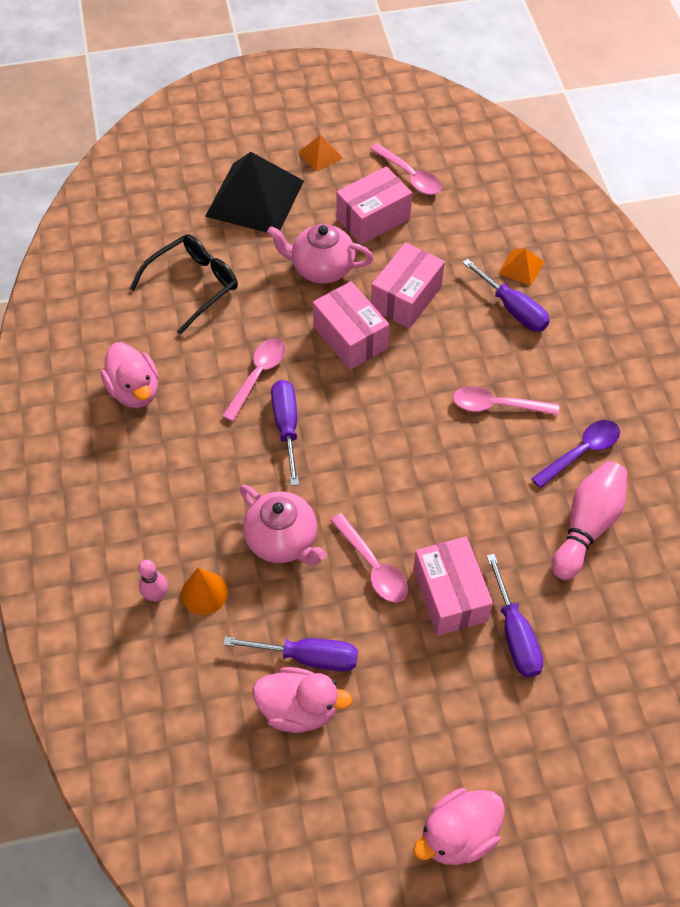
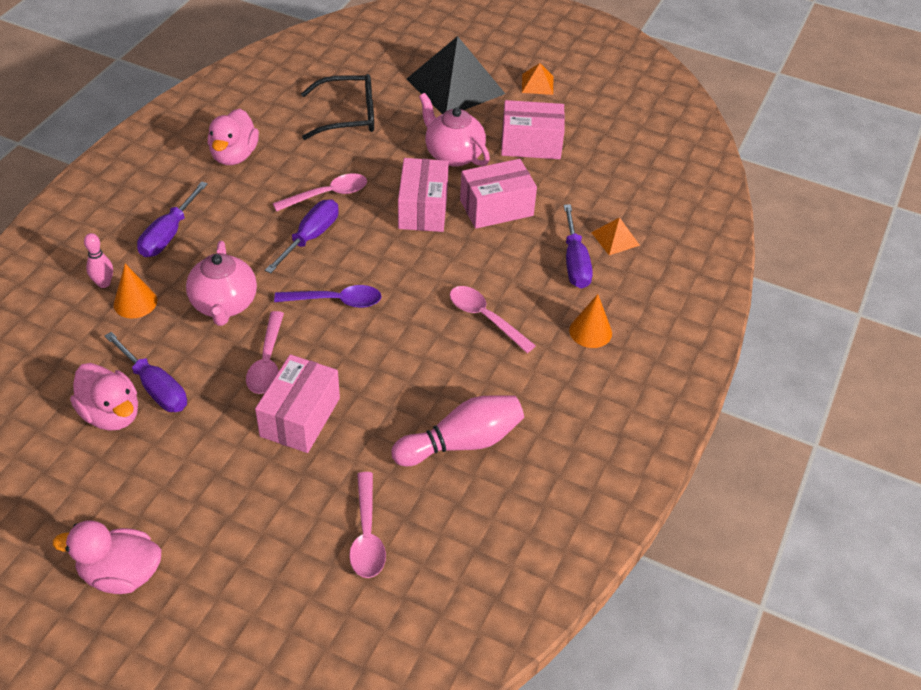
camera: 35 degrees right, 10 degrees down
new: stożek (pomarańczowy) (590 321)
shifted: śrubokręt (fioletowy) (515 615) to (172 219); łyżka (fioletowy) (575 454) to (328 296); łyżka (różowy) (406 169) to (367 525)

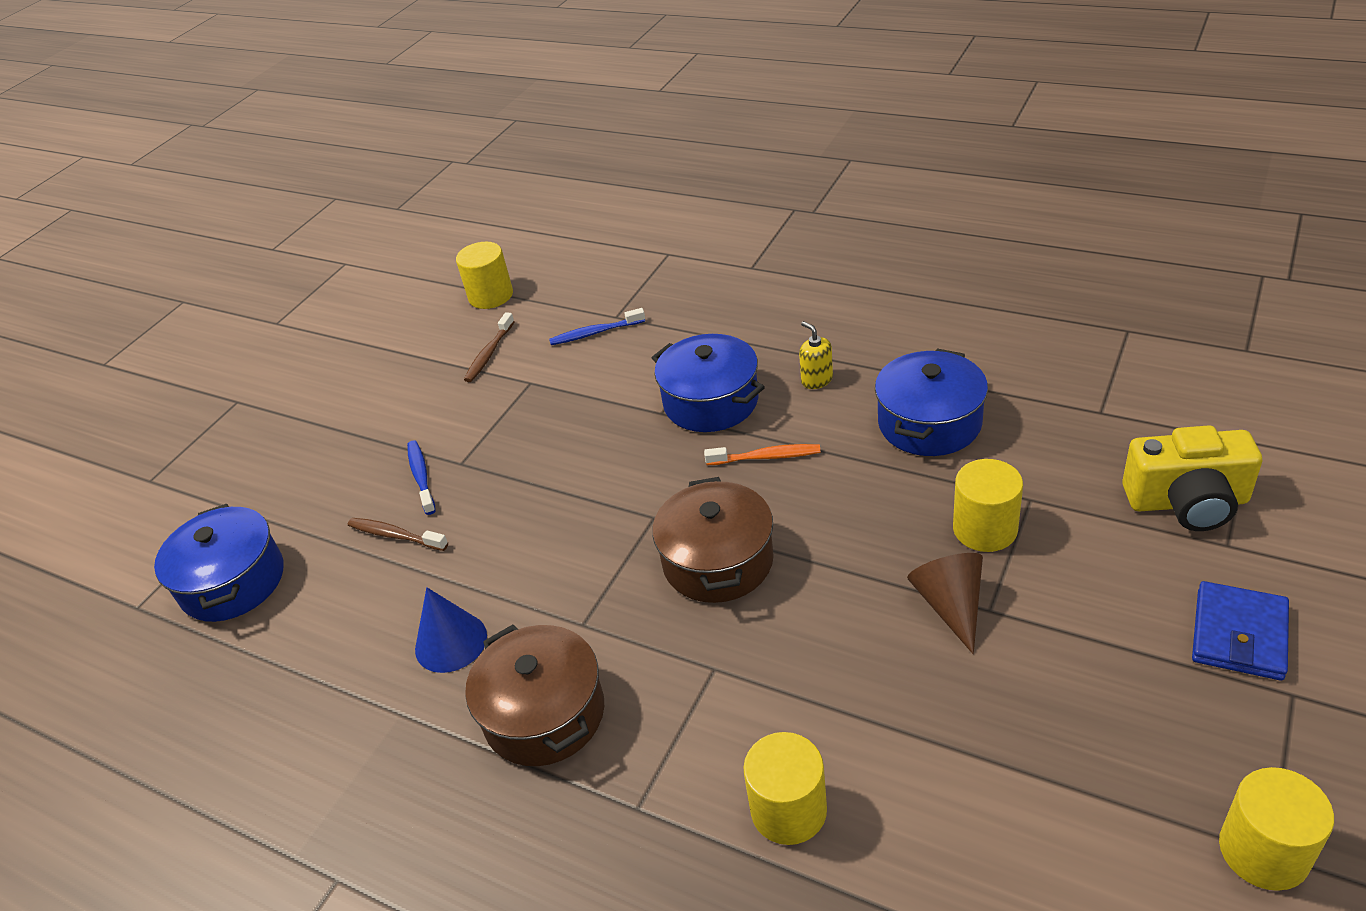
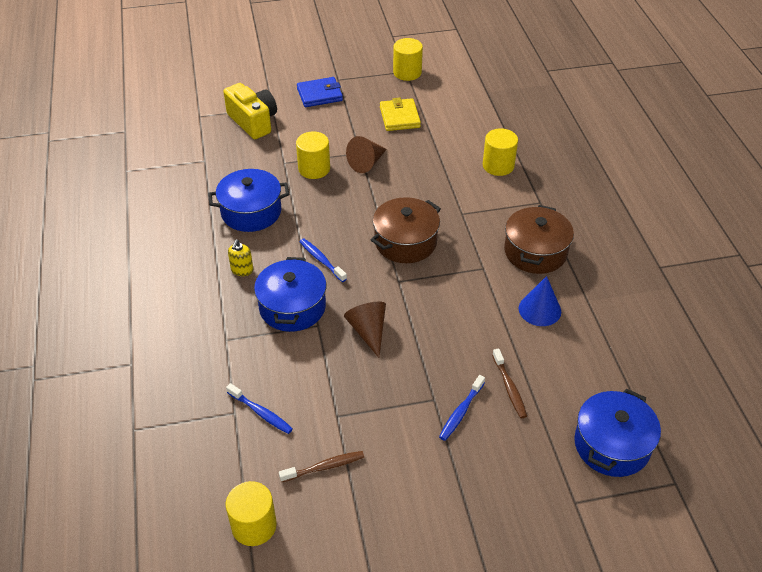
camera: 135 degrees left, 5 degrees up
new: stożek (brązowy) (365 329); portfel (żółty) (400 114)
repainted: szczoteczka do zębów (pomarańczowy) (762 454) to szczoteczka do zębów (niebieski) (323 260)

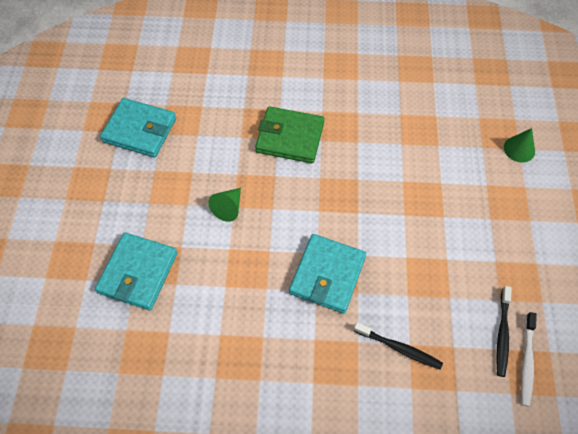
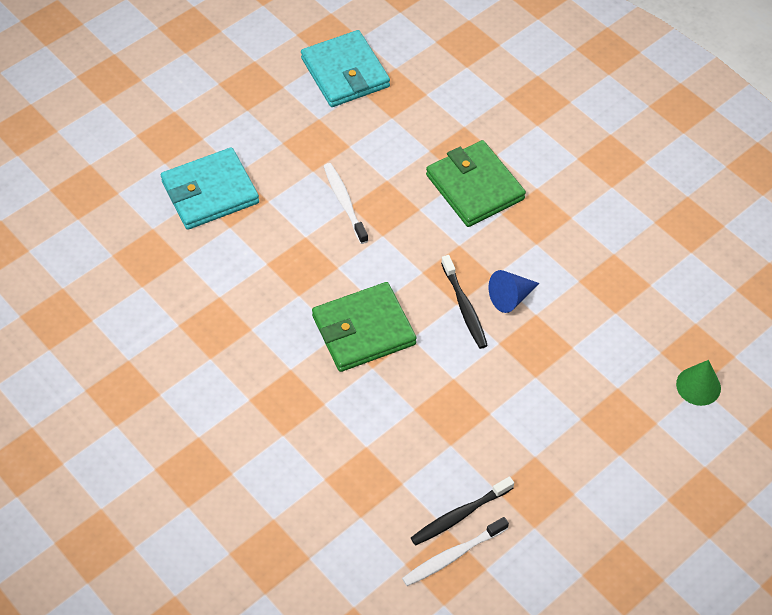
camera: 45 degrees right, 5 degrees down
new: stożek (niebieski) (513 291)
shifted: szczoteczka do zębów (czarny) (398 346) to (464 302)
swapped: stożek (zielony) (224 205) to szczoteczka do zębów (biały) (346 203)
repainted: portfel (turkusowy) (327 274) to portfel (zielony) (364 327)

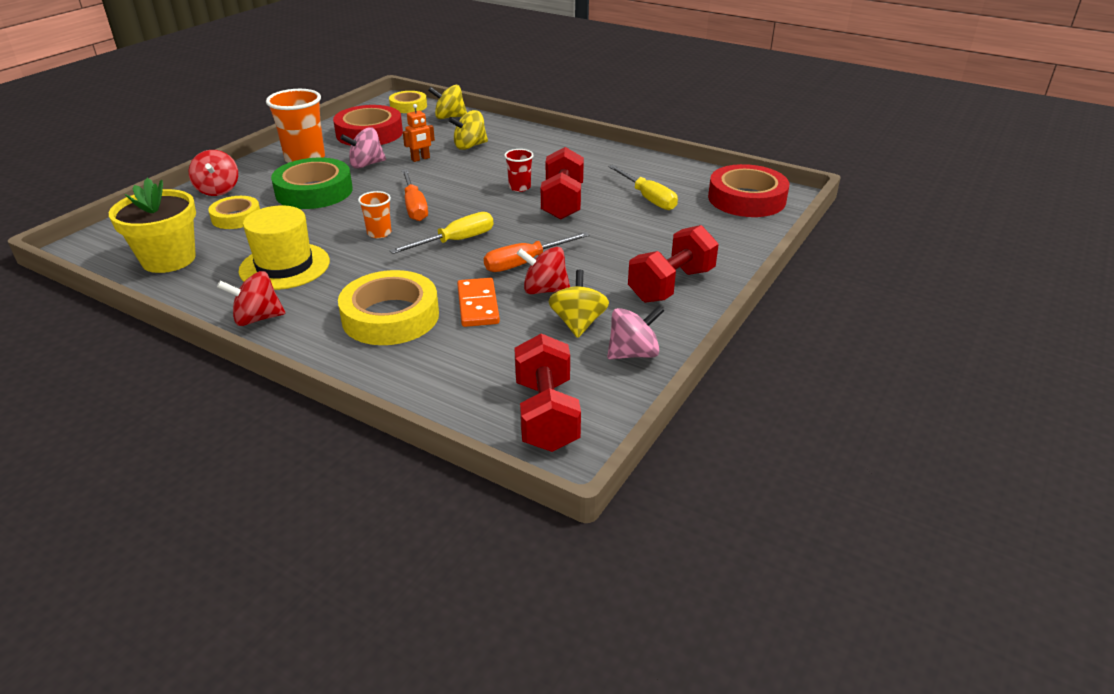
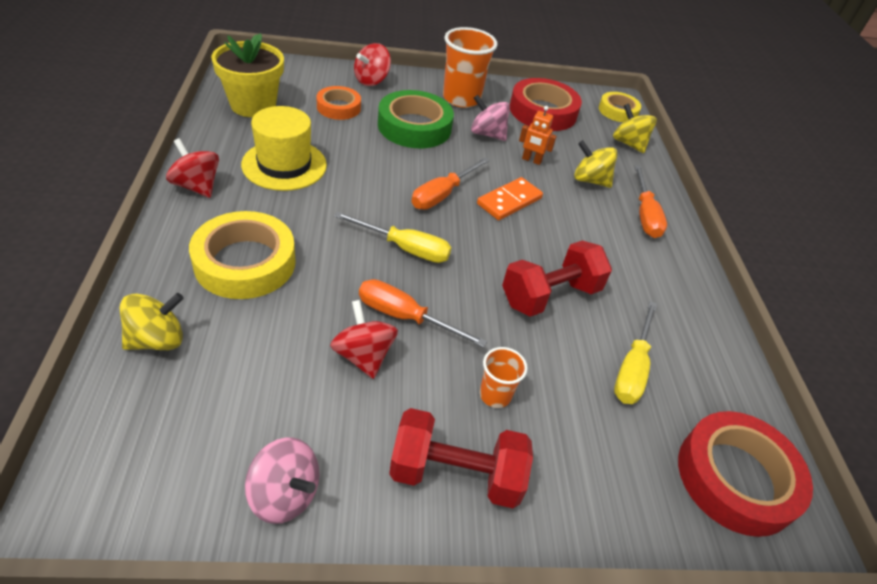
camera: 50 degrees right, 10 degrees up
gone: szklanka (czerwony) (519 170); hantel (czerwony) (547 393)
new: śrubokręt (pomarańczowy) (651 201)
shifted: bączek (żółty) (578 304) to (152 321); kostka domina (pomarańczowy) (478 302) to (510 198); szklanka (pomarańczowy) (374 214) to (504 377)
repainted: taśma klejąca (żółty) (234 212) to taśma klejąca (pomarańczowy) (339 103)

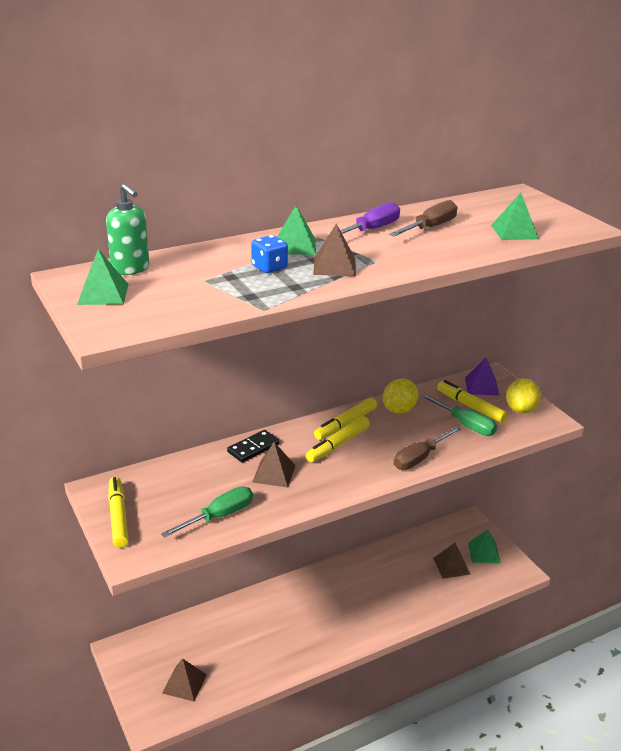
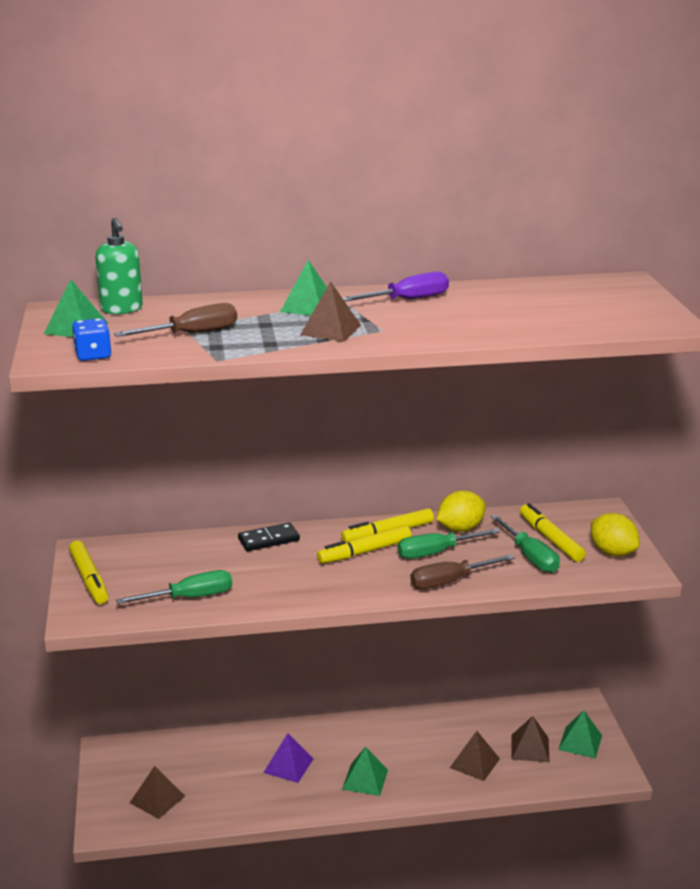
camera: 20 degrees right, 5 degrees down
new: śrubokręt (zielony) (448 543)
shifted: kostka do gry (niebieski) (269 254) to (92 339); śrubokręt (brązowy) (423 218) to (175 320); piramida (fioletowy) (482 377) to (288 758); piramida (zielony) (515 216) to (365 771); piramida (brązowy) (274 464) to (475 756)
rotated: flamaster (żółty) (118 512) = (88 572) 150 degrees clockwise; cytryna (żółty) (523 396) = (615 535) 75 degrees counterclockwise

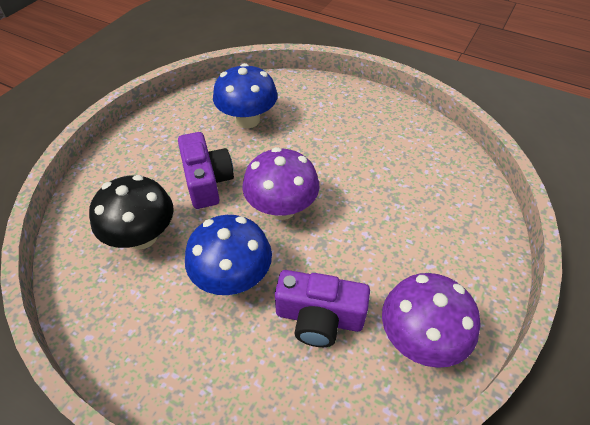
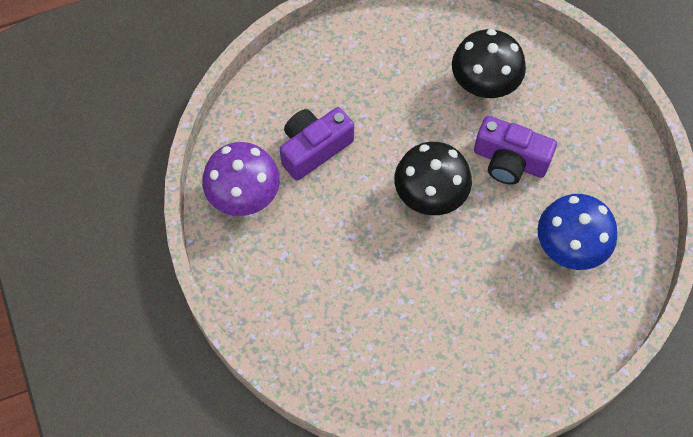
camera: 130 degrees right, 15 degrees up
gone: grzyb (niebieski) (228 255)
repainted: grzyb (fioletowy) (280 183) to grzyb (czarny) (433 178)

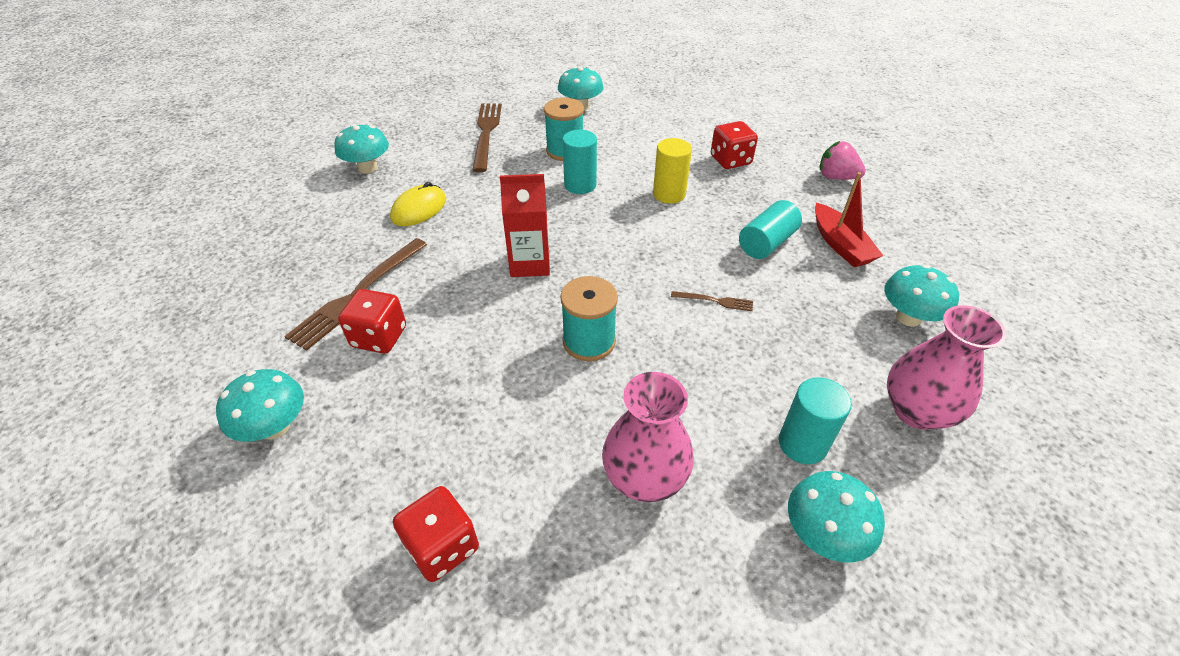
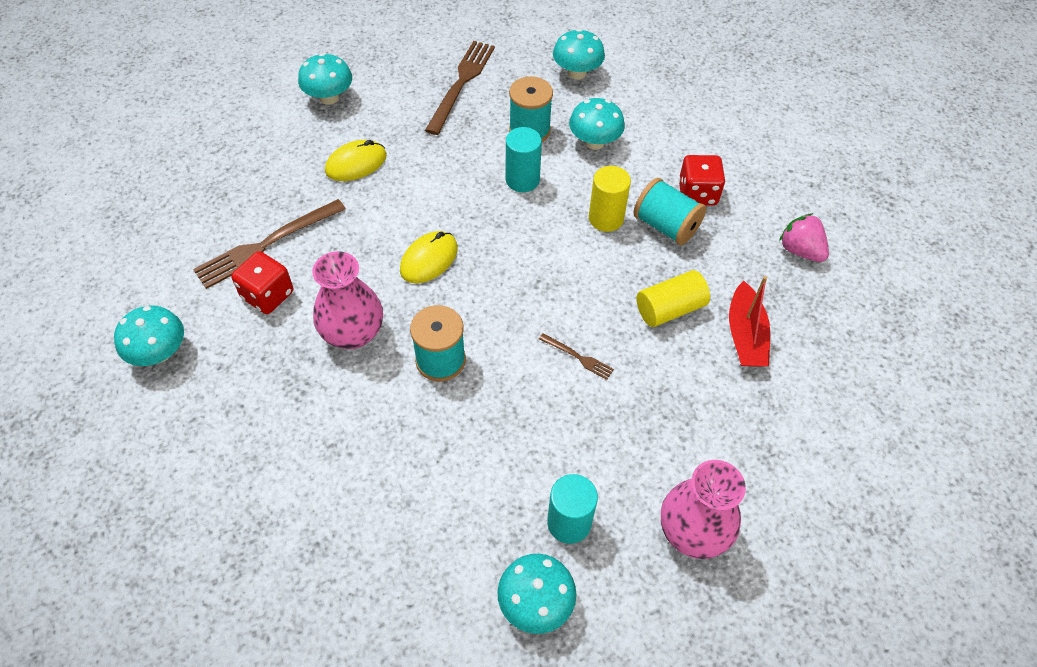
camera: 20 degrees right, 10 degrees up
gone: kostka do gry (czerwony) (436 534)
new: szpulka (turkusowy) (670 211)
shifted: wazon (różowy) (648 437) to (347 300); grzyb (turkusowy) (921 296) to (597 124)
swapped: karton mleka (czerwony) (525 225) to myszka (żółty) (429 257)
repainted: walec (turkusowy) (770 229) to walec (żółty) (673 298)

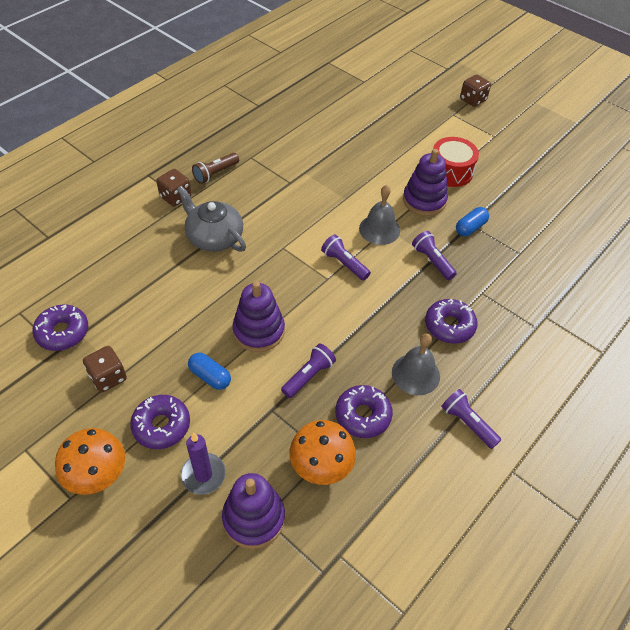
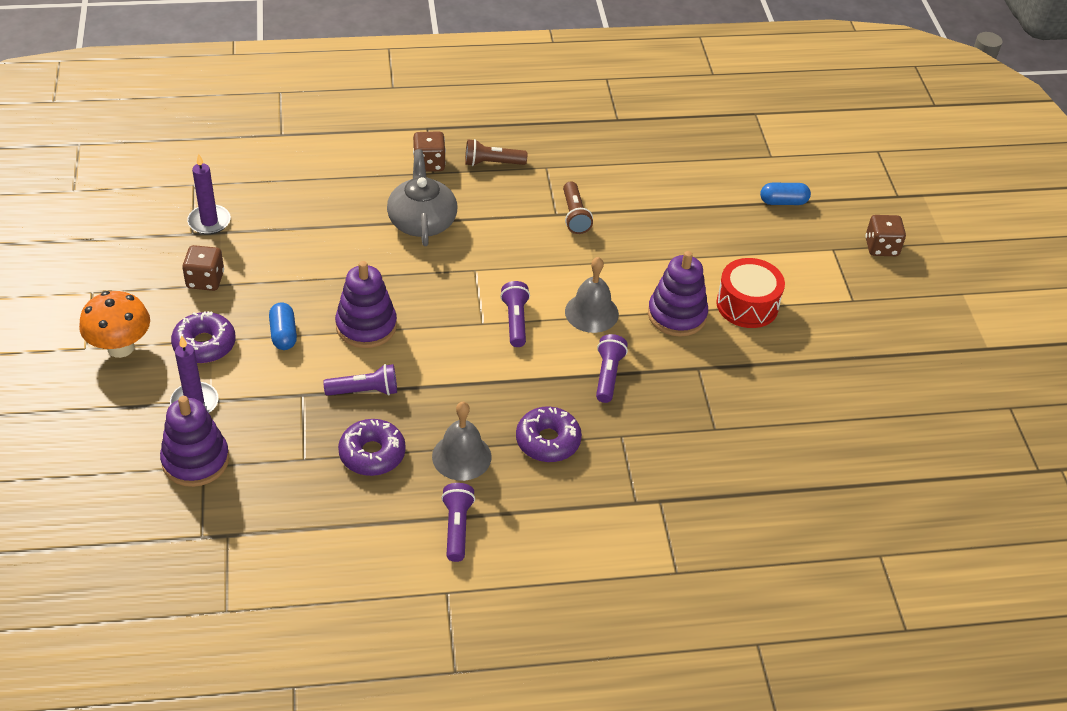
camera: 40 degrees right, 5 degrees down
gone: grzyb (pomarańczowy) (322 452)
new: latarka (brązowy) (578 207)
shifted: kapsułka (niebieski) (472 222) to (785 194)
swapped: donut (fioletowy) (60 328) to świeca (fioletowy) (209 194)

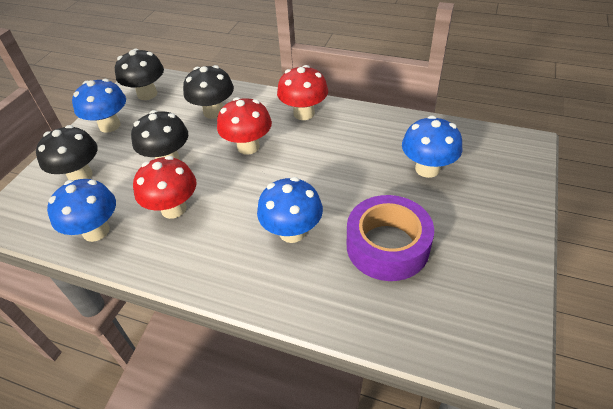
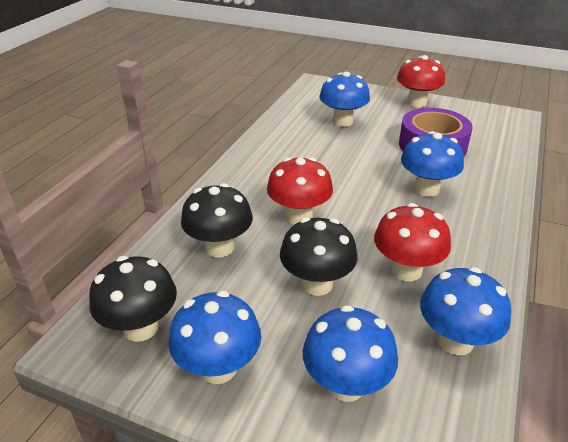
camera: 90 degrees left, 10 degrees down
shifted: grzyb (czerwony) (302 92) to (421 81)
repainted: grzyb (czarny) (67 153) to grzyb (niebieski) (350 353)

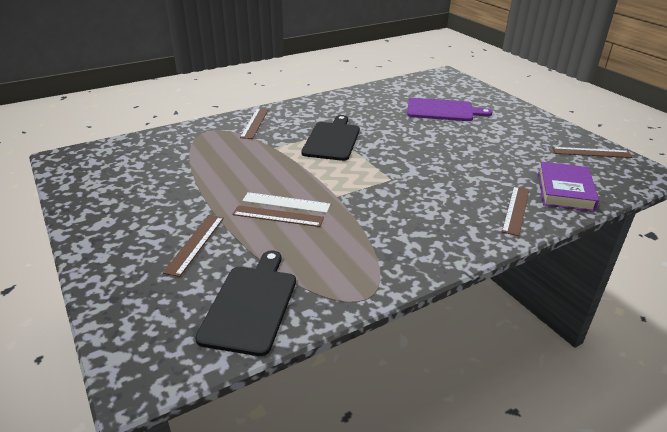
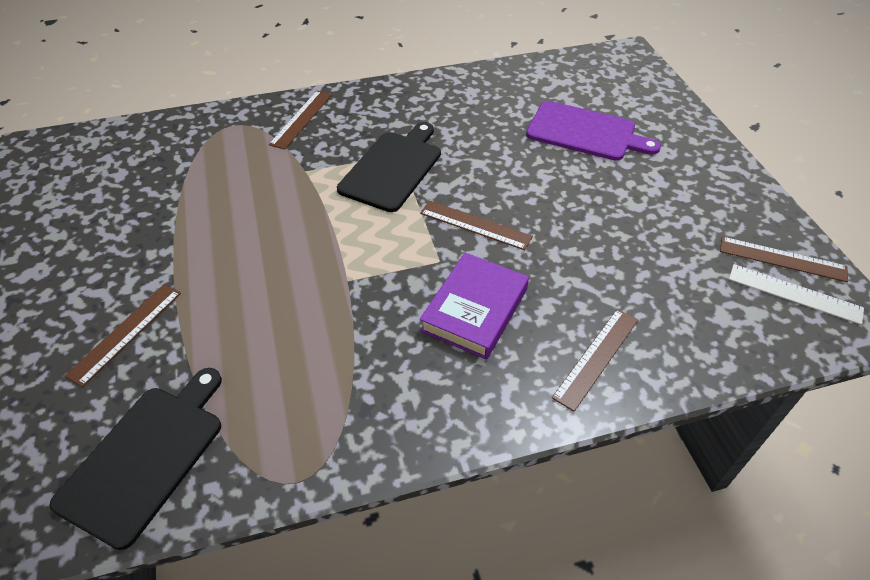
camera: 15 degrees right, 15 degrees up
shifted: linijka (brązowy) (278 216) to (476 225); książka (fioletowy) (568 187) to (474 306); linijka (biały) (286 202) to (796 294)

